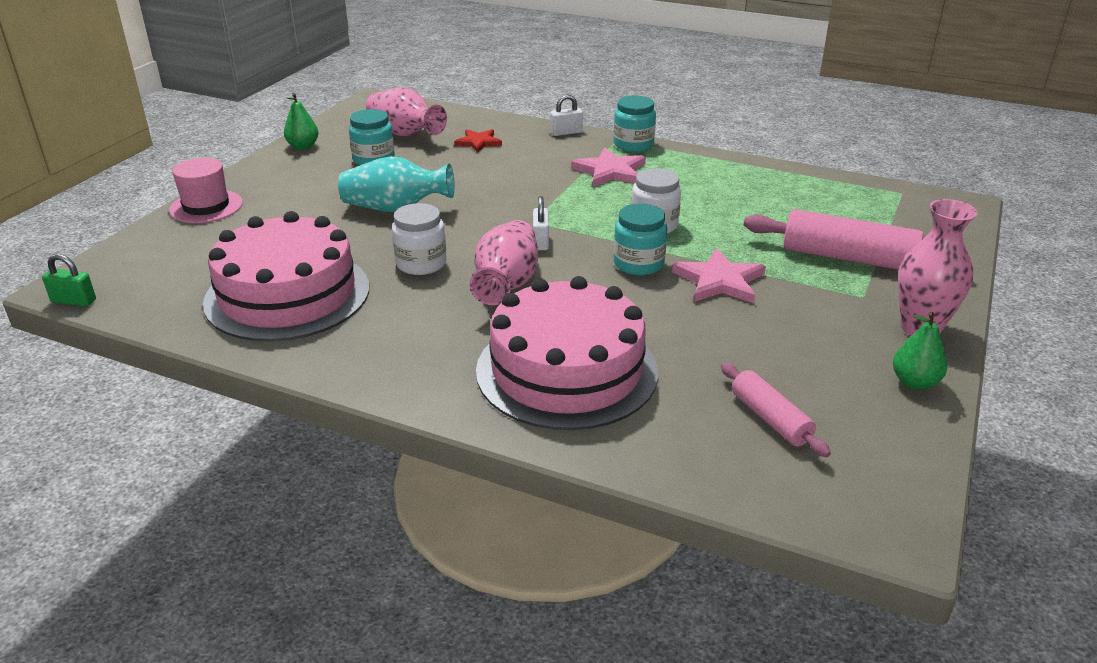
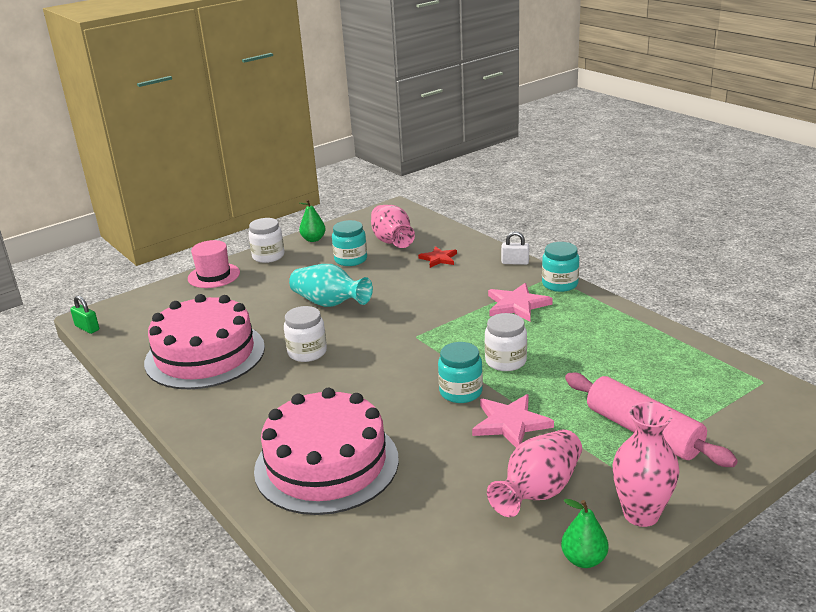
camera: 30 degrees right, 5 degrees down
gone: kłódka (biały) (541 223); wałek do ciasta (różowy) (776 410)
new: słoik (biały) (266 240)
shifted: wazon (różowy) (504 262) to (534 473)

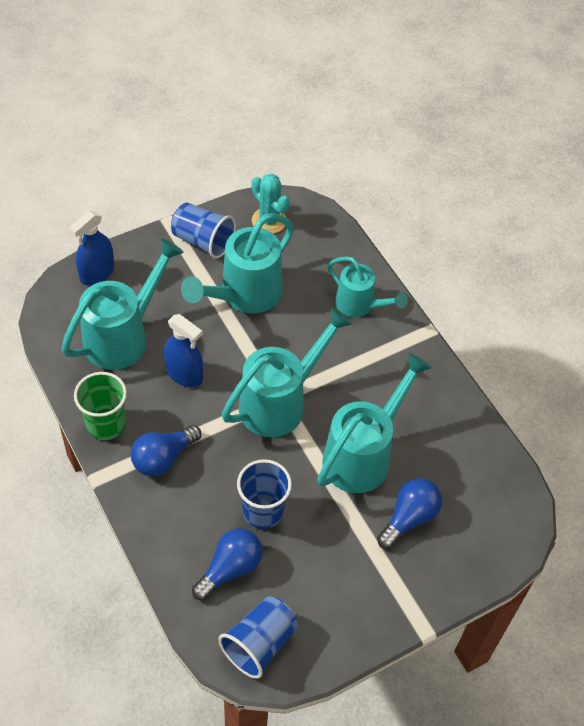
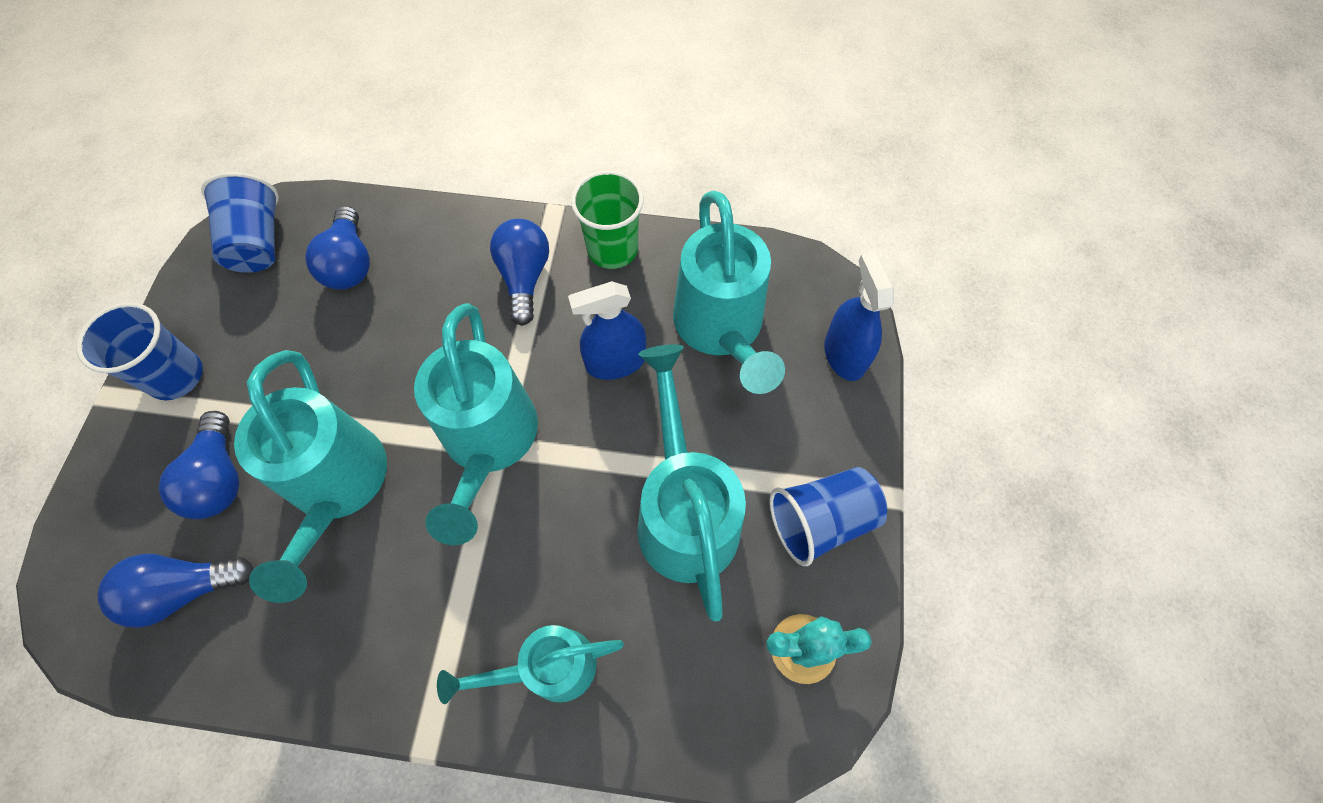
camera: 130 degrees right, 10 degrees up
new: żarówka (niebieski) (175 591)
shifted: szklanka (niebieski) (264 494) to (139 351)

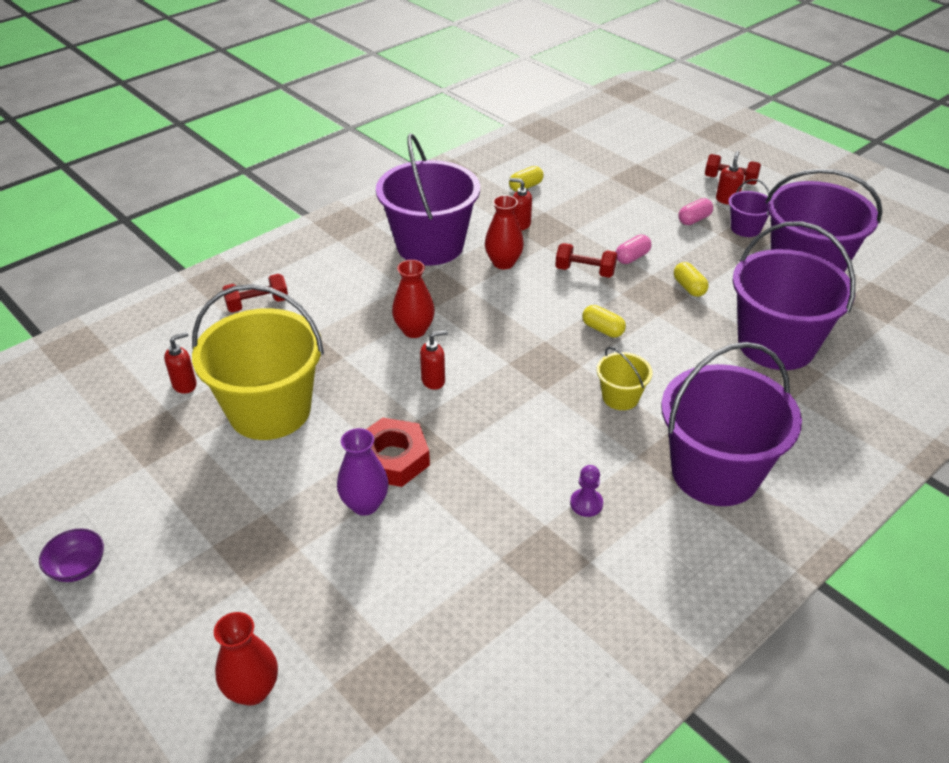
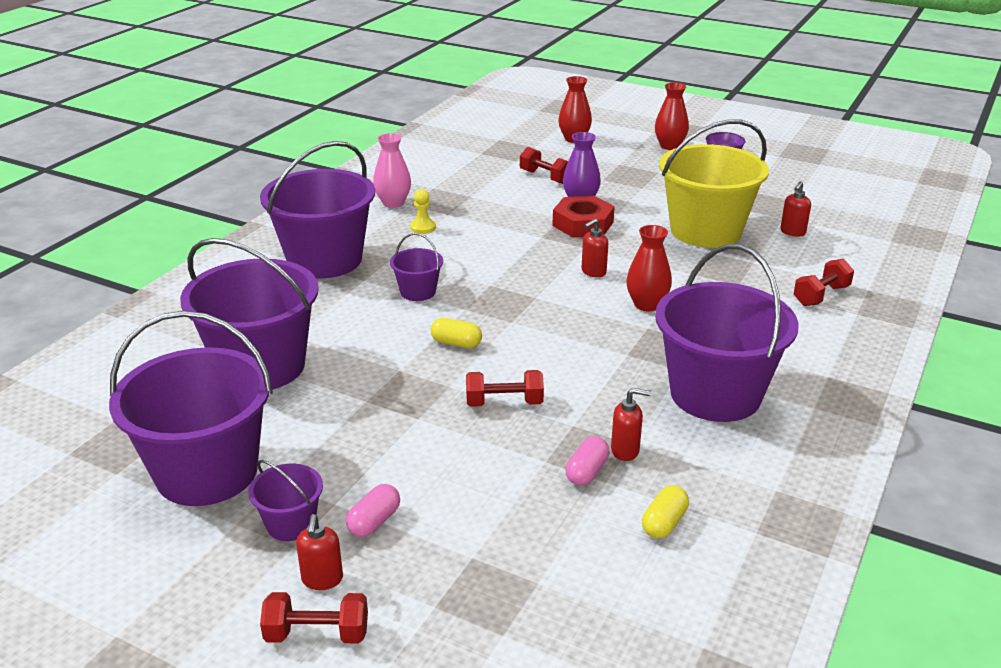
camera: 160 degrees right, 10 degrees down
gone: kapsułka (żółty) (691 279)
new: wazon (różowy) (392 170); hantel (czerwony) (544 165)
shifted: kapsułka (różowy) (634 249) to (587 461); wazon (czerwony) (504 232) to (672 116)
repainted: wiadro (żółty) (625 378) to wiadro (fioletowy) (416 267); pionek (fioletowy) (586 491) to pionek (żółty) (423 211)

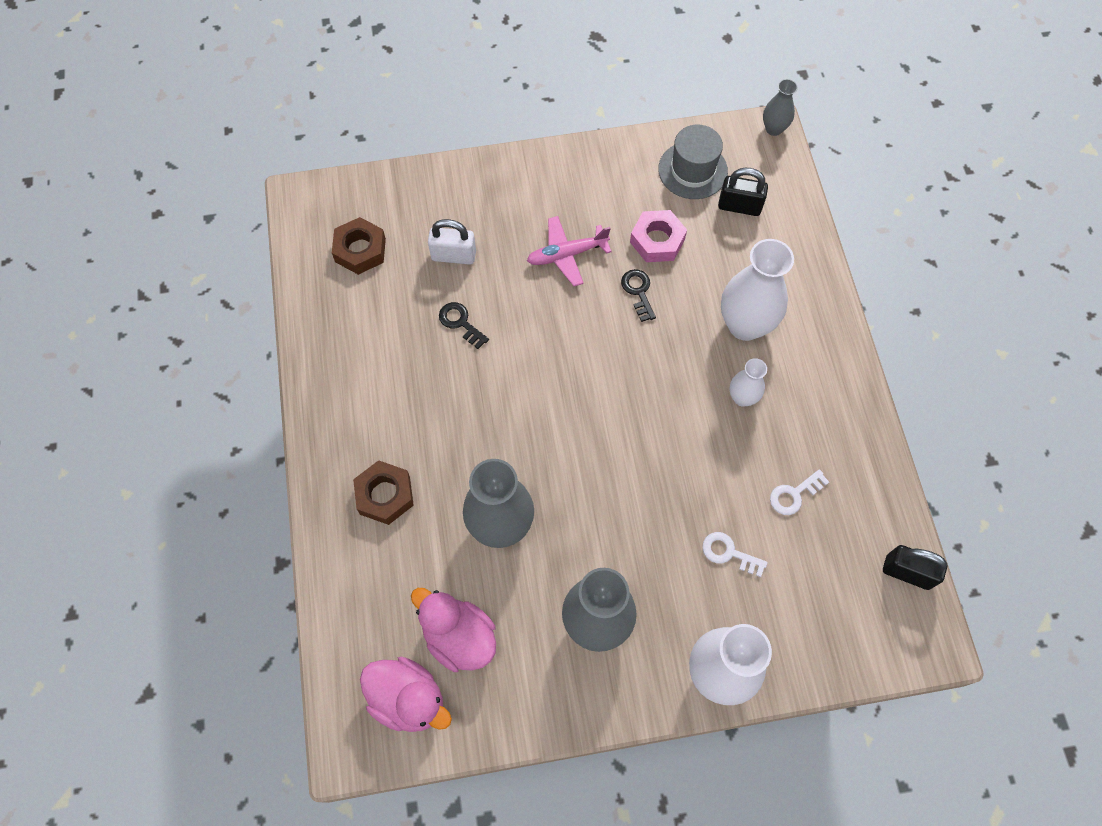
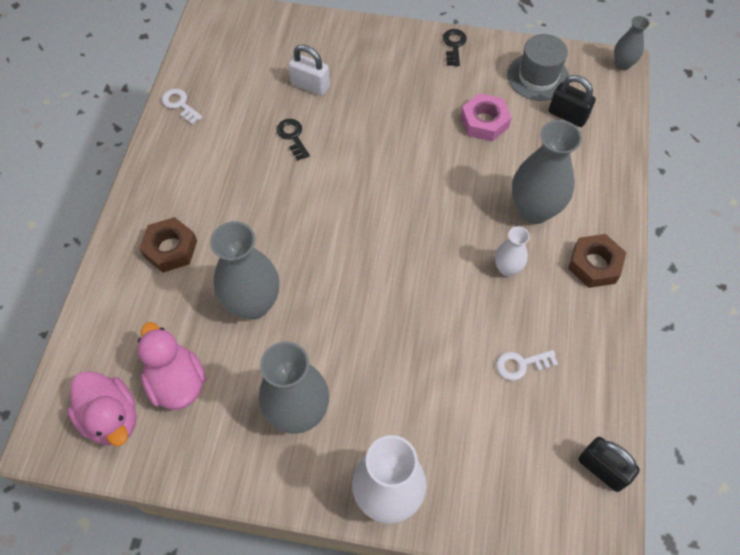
camera: 20 degrees right, 5 degrees down
gone: samolot (różowy) (569 251)
shifted: klucz (biały) (735 554) to (182 106); klucz (czarny) (638 295) to (455 47); nakrętka (brązowy) (359 246) to (597 261)
repainted: wazon (biały) (757 290) to wazon (szary) (547 172)

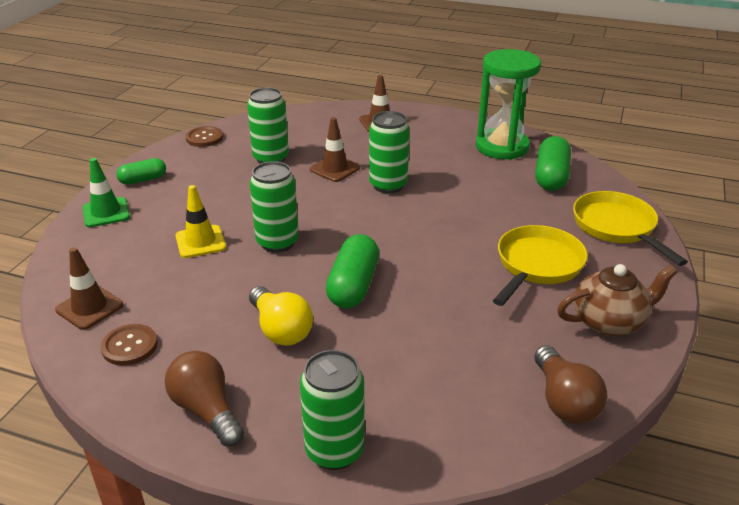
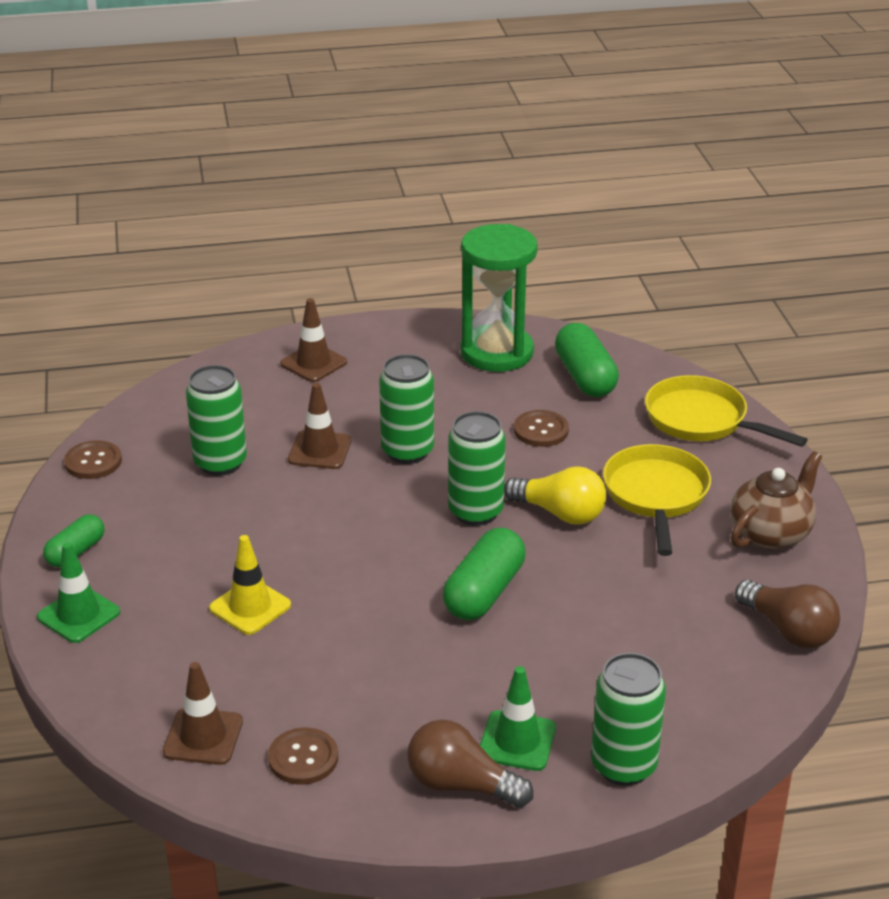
camera: 30 degrees left, 0 degrees up
new: pachołek (zielony) (518 718); guzik (brązowy) (541 428)
shifted: puszka (zielony) (274 206) to (477 468); żarówka (żółty) (281 316) to (555 495)
rotated: kapsułka (zielony) (352 271) = (484 573) 45 degrees clockwise

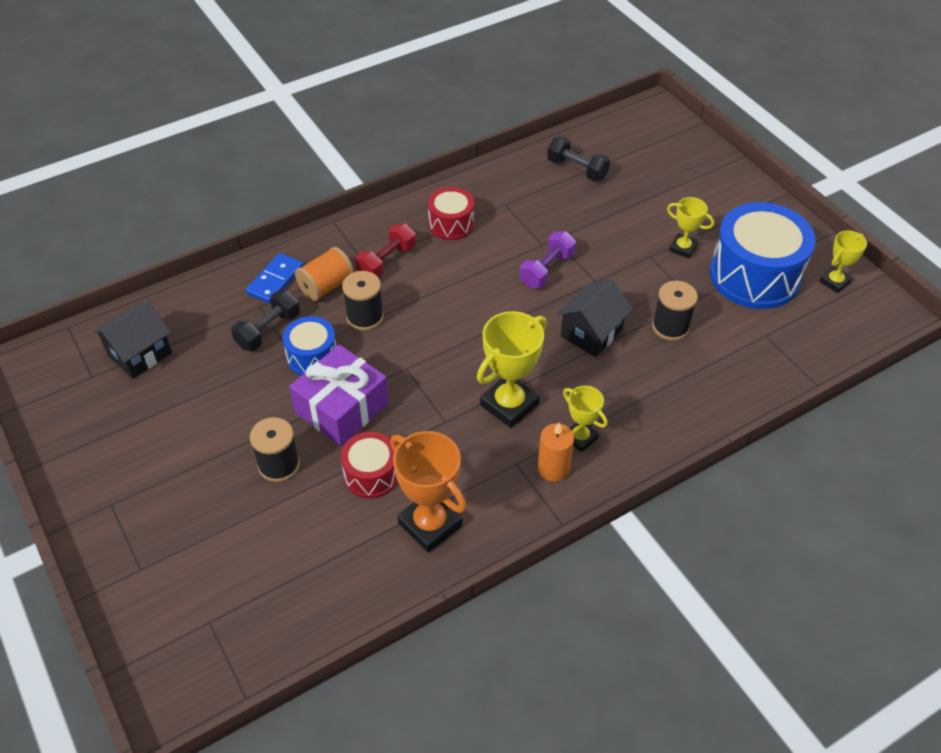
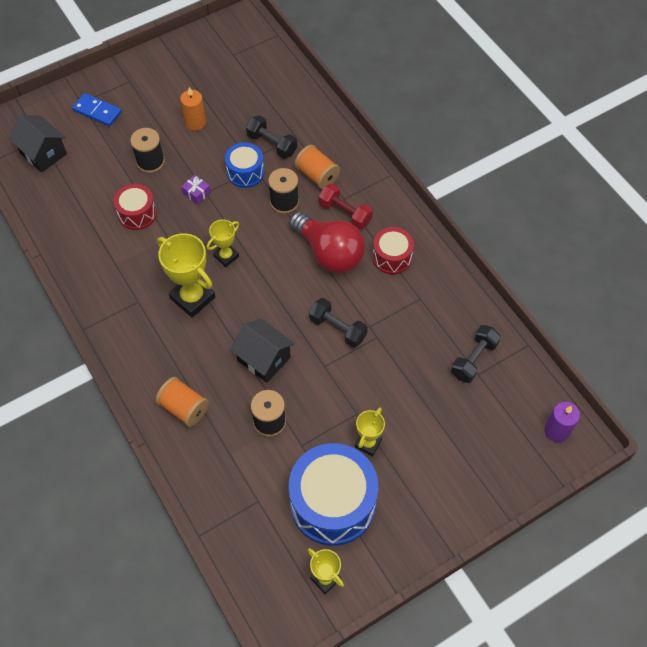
camera: 90 degrees right, 10 degrees up
gone: puchar (pomarańczowy) (428 492)
new: szpulka (pomarańczowy) (182 402); żarówka (czerwony) (327 242); świeca (fioletowy) (562 422)
shifted: domek (czarny) (132 339) to (38 143); kostka domina (niebieski) (274 278) to (97 109); świeca (pomarańczowy) (556 452) to (193 109); puchar (żółty) (585 419) to (223 243)
repainted: hantel (fioletowy) (548 259) to hantel (czarny) (338 323)
scaled: prezent (fioletowy) (339 395) = (196 190) x0.41

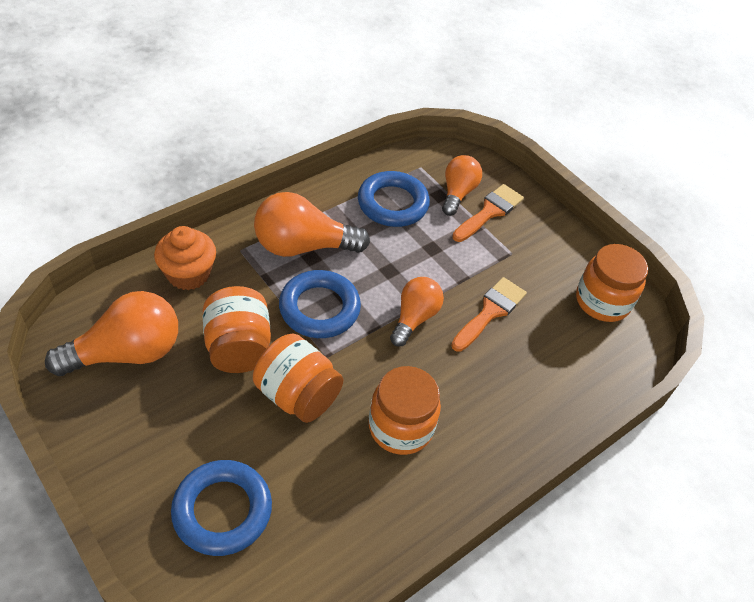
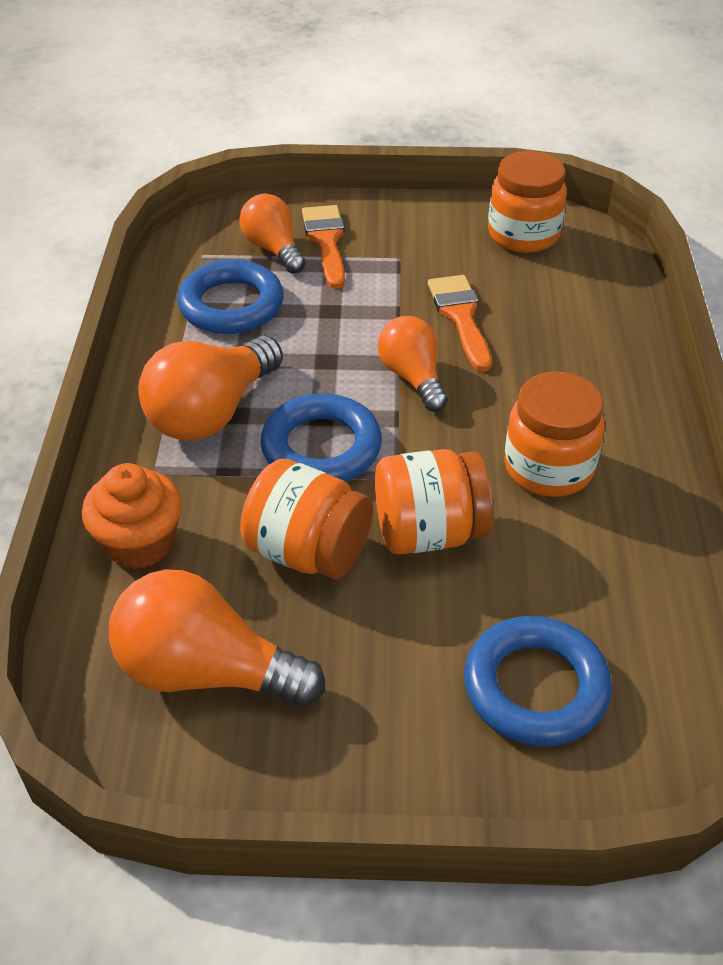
camera: 45 degrees left, 5 degrees down
rotated: żarówka (pomarańczowy) (111 333) = (217 638) 90 degrees counterclockwise

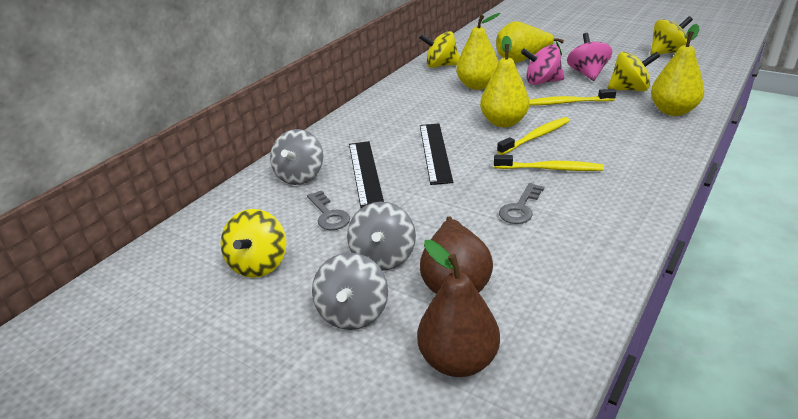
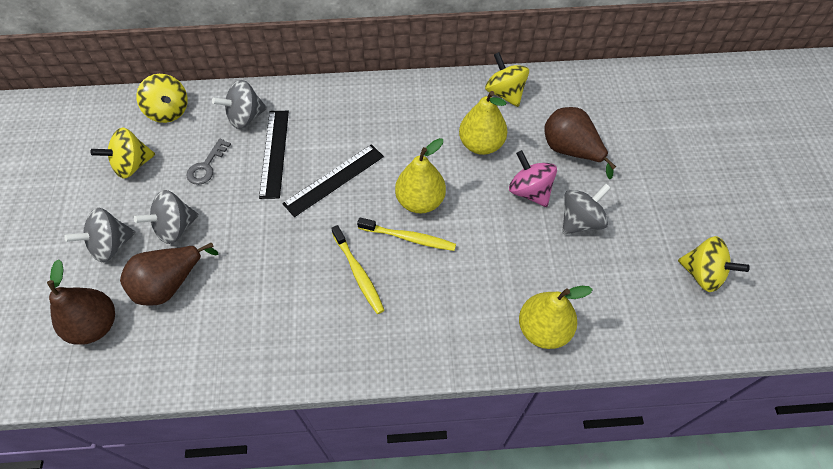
camera: 50 degrees right, 25 degrees up
gone: klucz (szary) (521 203); szczoteczka do zębów (żółty) (572 97)
shifted: bączek (żółty) (633 71) to (162 98)
repainted: gruszka (żółty) (530 42) to gruszka (brązowy) (580 143); bączek (różowy) (589 57) to bączek (szary) (586 209)
rotated: linijka (czarny) (366 174) = (274 155) 45 degrees counterclockwise

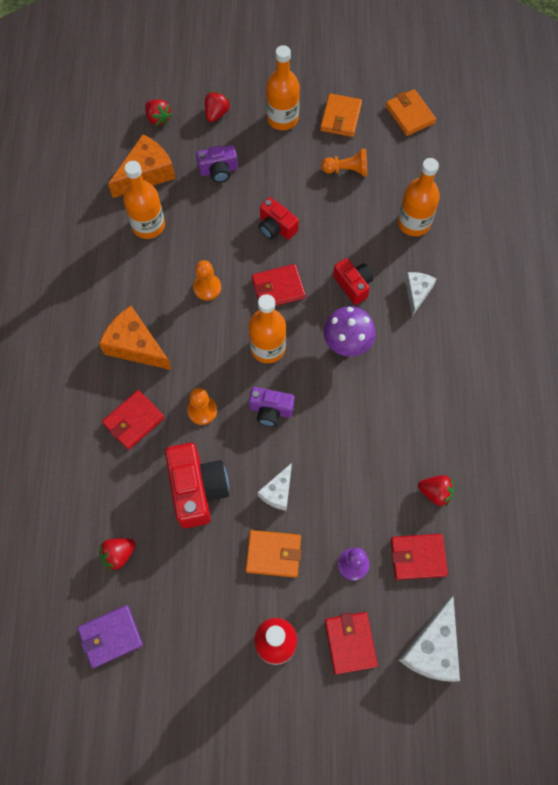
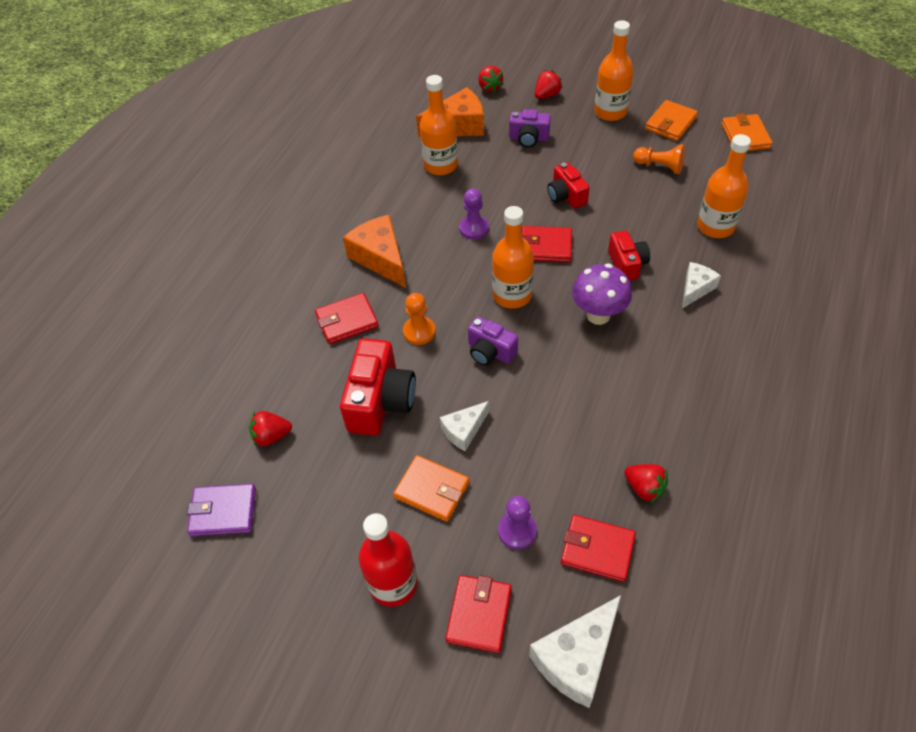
camera: 25 degrees right, 15 degrees down
repainted: pionek (pomarańczowy) (207 280) to pionek (fioletowy) (474 214)

